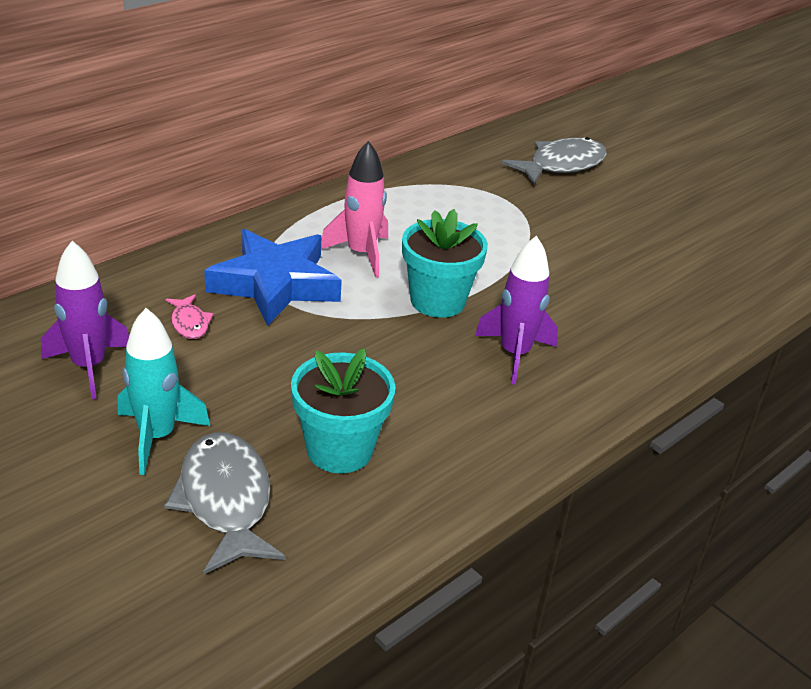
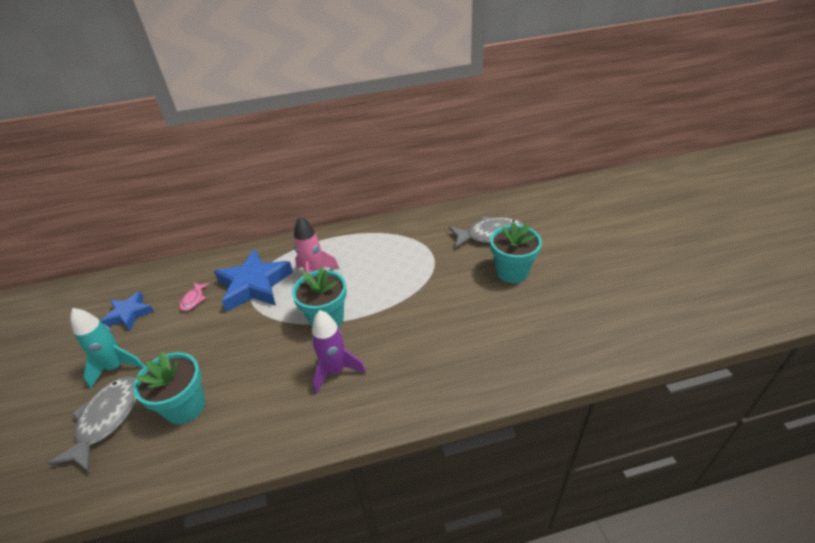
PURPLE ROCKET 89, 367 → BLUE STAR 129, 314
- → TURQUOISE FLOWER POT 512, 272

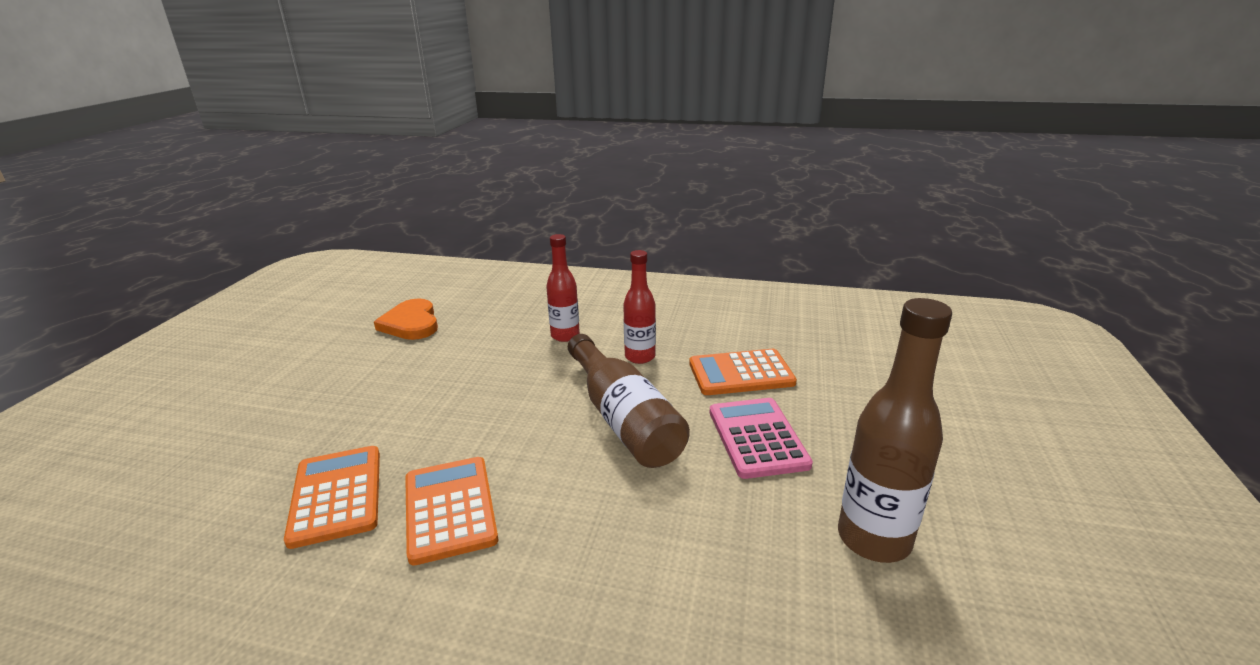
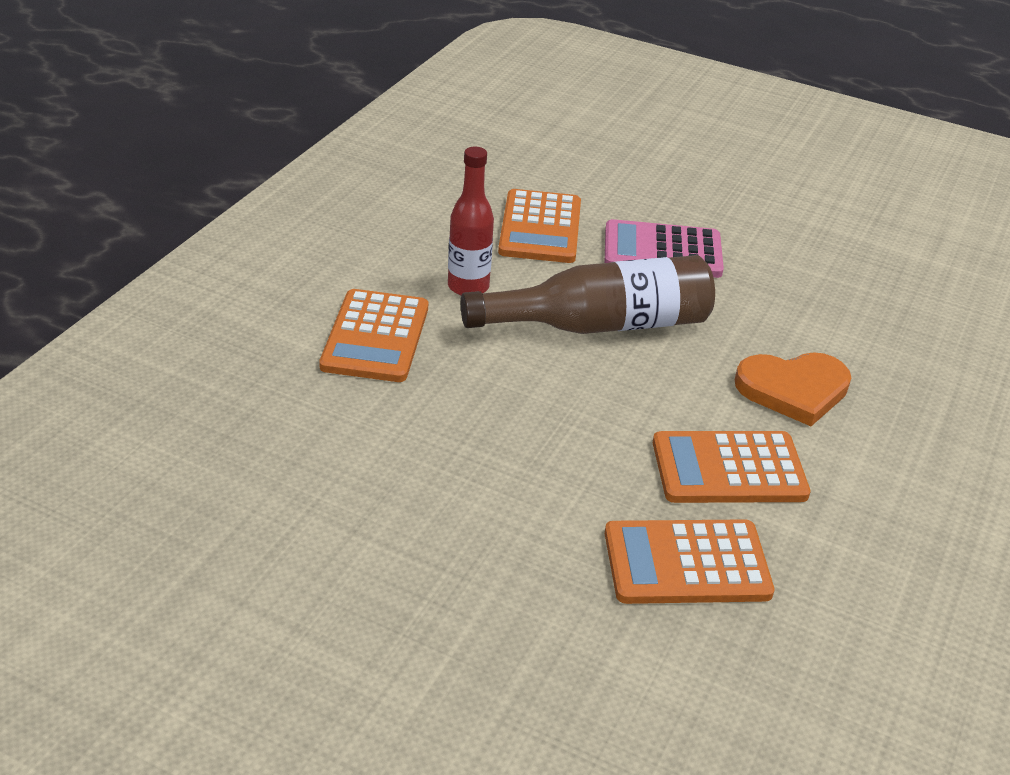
RED BOTTLE 565, 336 → ORANGE CALCULATOR 375, 337
ORANGE HEART 411, 323 → ORANGE HEART 793, 390, move
BROWN BOTTLE 874, 539 → -

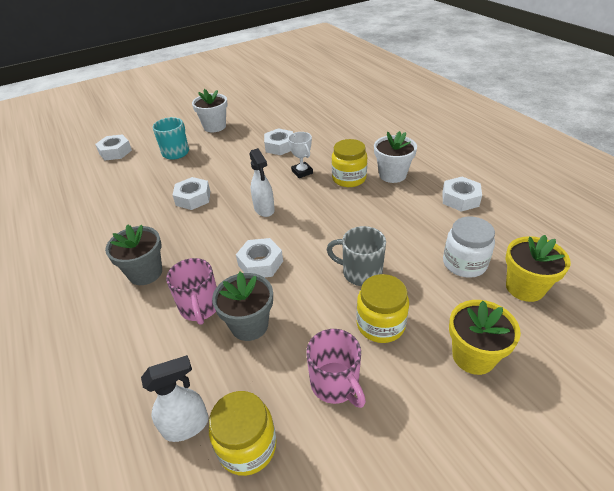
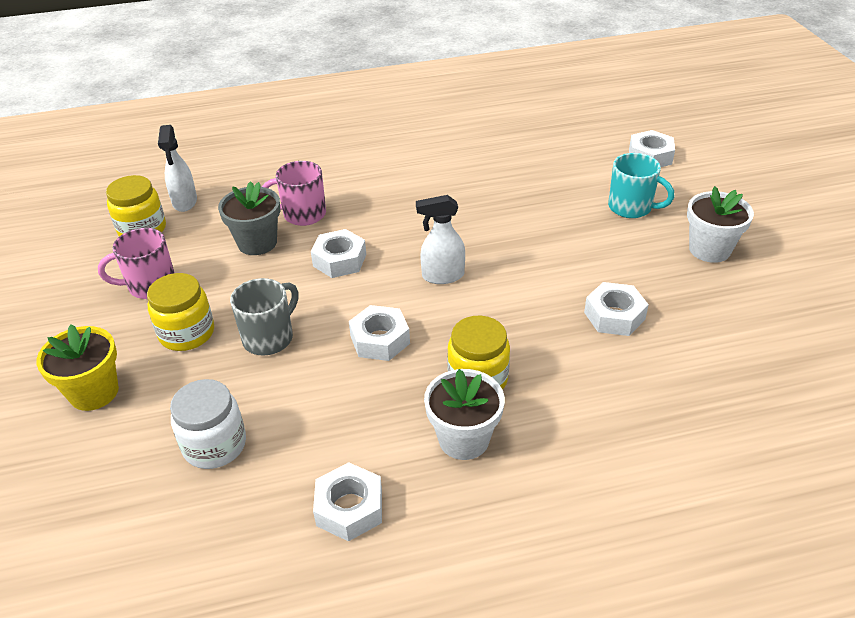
WHITE TROPHY 302, 172 → -
WHITE NUT 193, 198 → WHITE NUT 380, 340, move
GREY FLOWER POT 145, 273 → -
YELLOW FLOWER POT 525, 287 → -

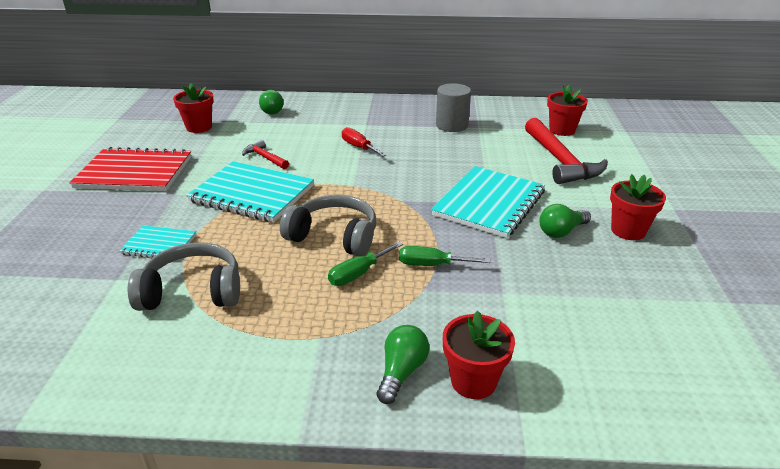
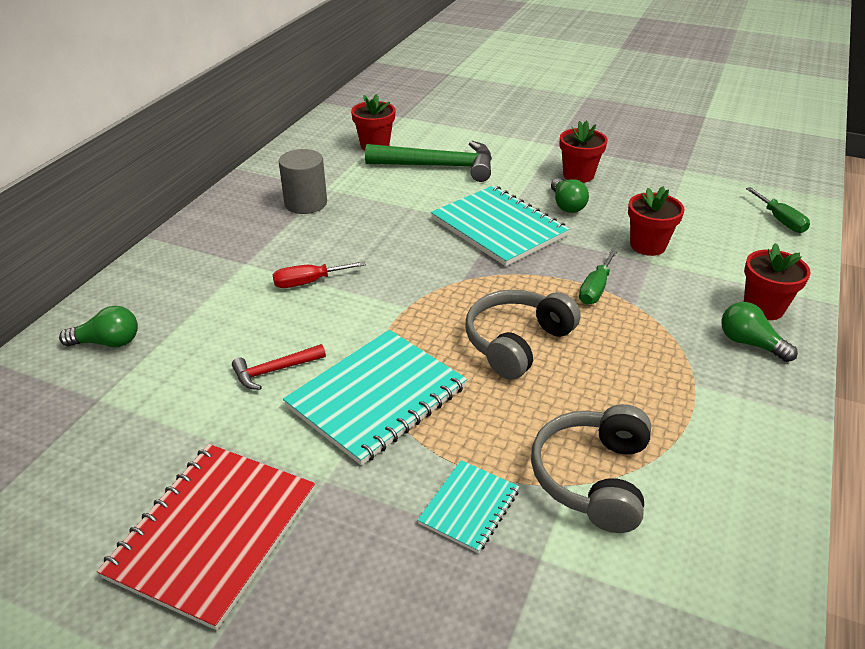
RED FLOWER POT 199, 127 → RED FLOWER POT 648, 245, move
RED HAMMER 560, 161 → GREEN HAMMER 438, 166
GREEN SCREWDRIVER 358, 274 → GREEN SCREWDRIVER 780, 220, move

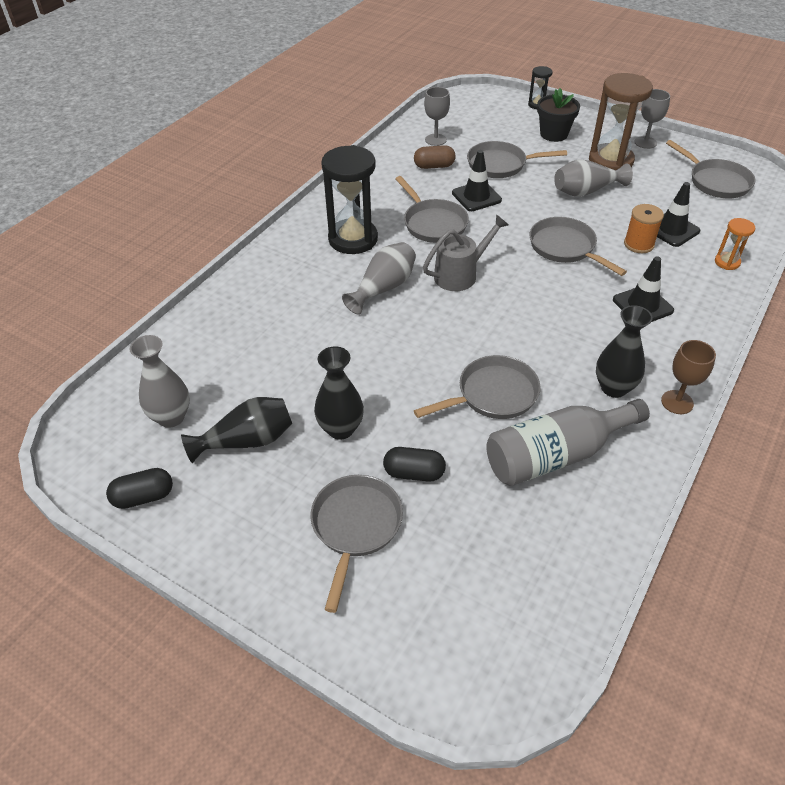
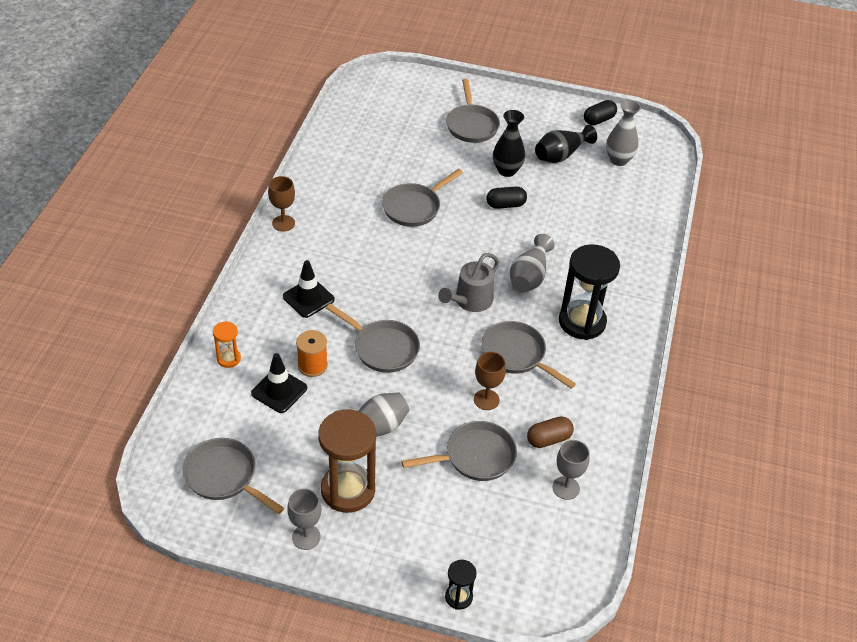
BLACK FLOWER POT 553, 134 → -
BLACK TRAFFIC CONE 476, 197 → BROWN GOBLET 486, 400
BLACK VASE 614, 388 → -
GREY BOTTLE 556, 455 → -
BLACK CAPSULE 414, 473 → BLACK CAPSULE 505, 205, move

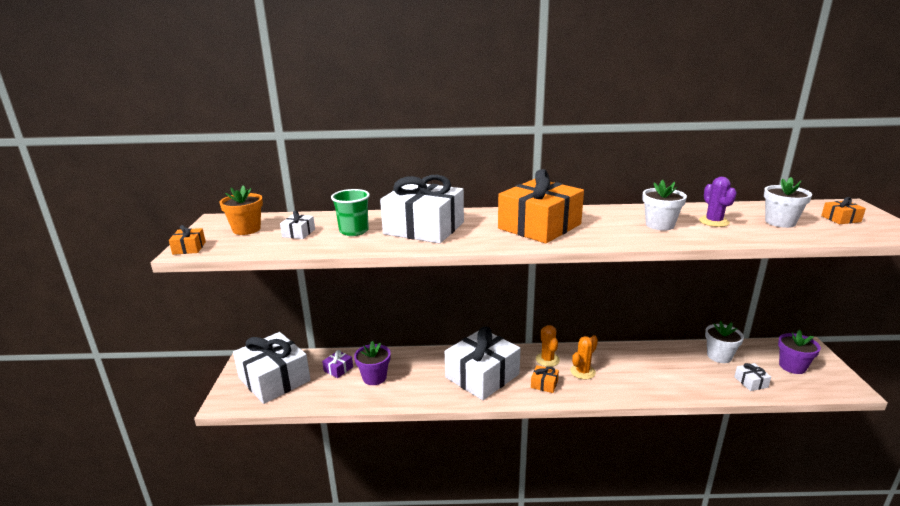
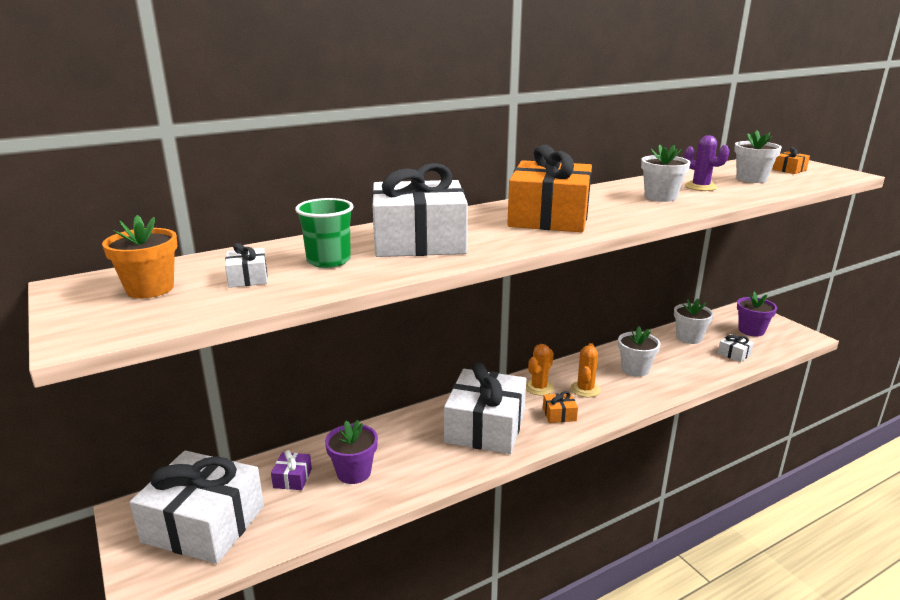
ORANGE GIFT 189, 248 → -
ORANGE CACTUS 547, 359 → ORANGE CACTUS 539, 387, 75 degrees clockwise
- → WHITE FLOWER POT 635, 369

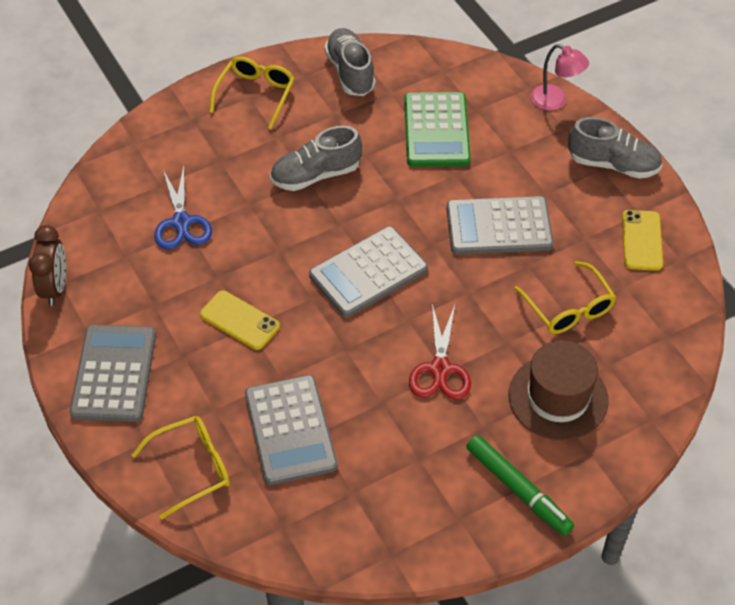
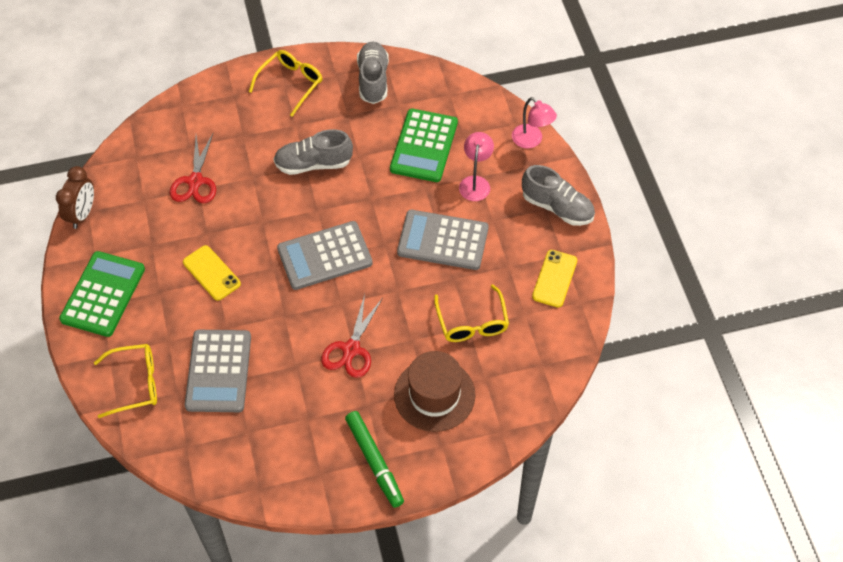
BLUE SCISSORS 181, 222 → RED SCISSORS 195, 181
GREY CALCULATOR 114, 374 → GREEN CALCULATOR 103, 294
- → PINK LAMP 475, 183

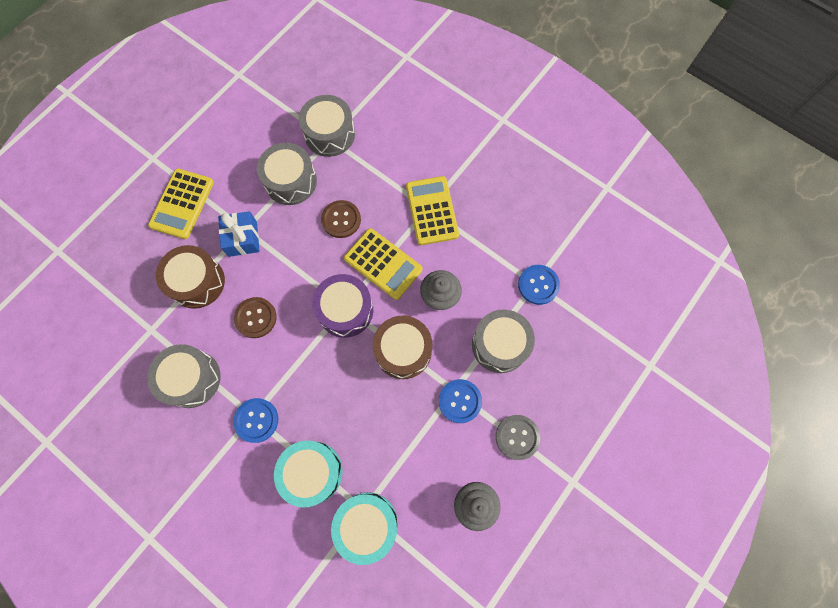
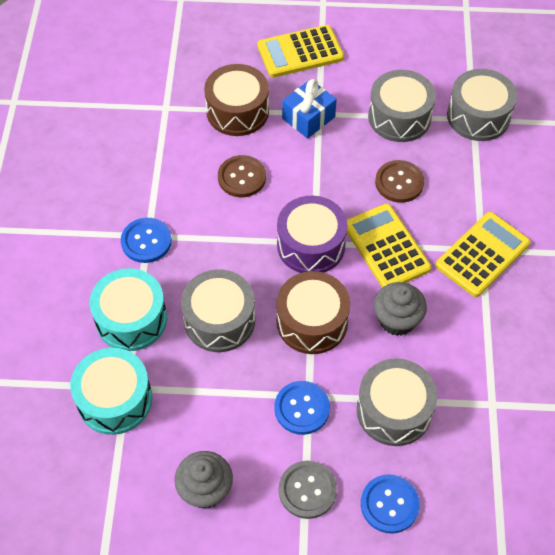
YELLOW CALCULATOR 383, 264 → YELLOW CALCULATOR 386, 247, 150 degrees clockwise
BLUE BUTTON 538, 285 → BLUE BUTTON 389, 504, move
GREY DRUM 191, 379 → GREY DRUM 219, 320, move

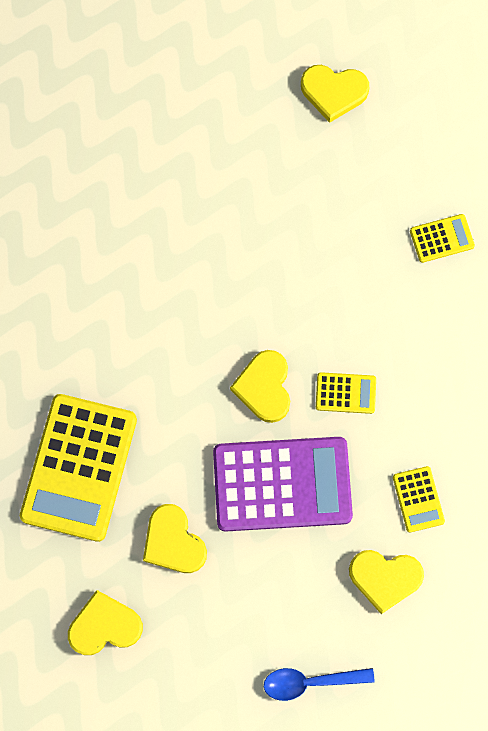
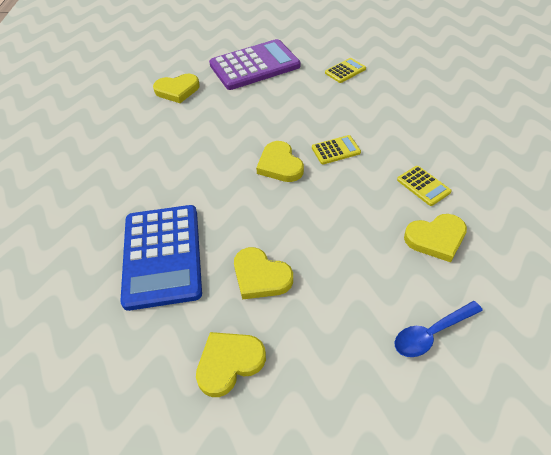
YELLOW HEART 333, 92 → YELLOW HEART 177, 90, move
YELLOW CALCULATOR 79, 467 → BLUE CALCULATOR 162, 256
PURPLE CALCULATOR 282, 484 → PURPLE CALCULATOR 254, 66, move

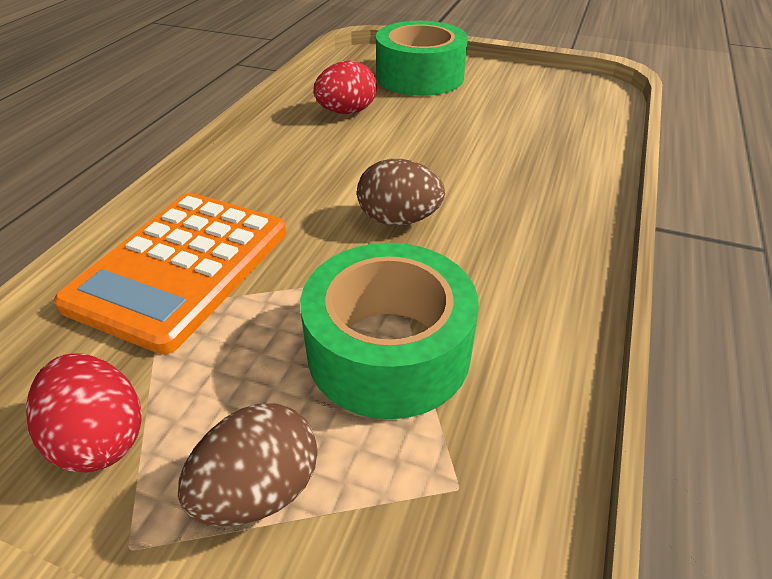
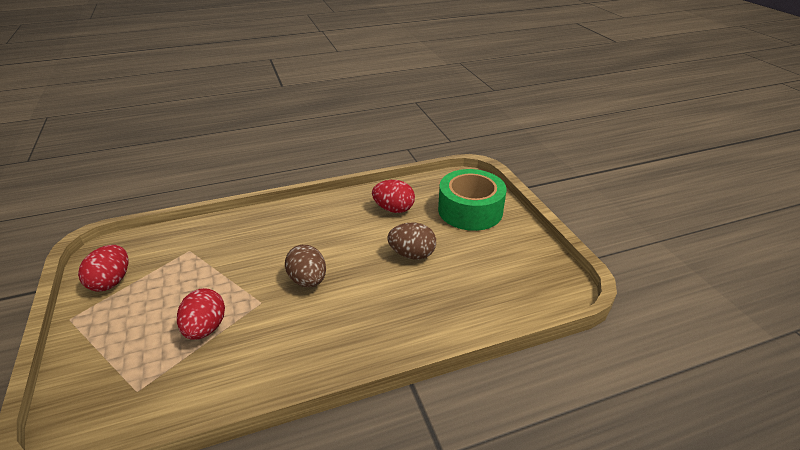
ORANGE CALCULATOR 181, 268 → -
GREEN TAPE 389, 350 → RED EGG 205, 328
BROWN EGG 259, 491 → BROWN EGG 412, 254, move

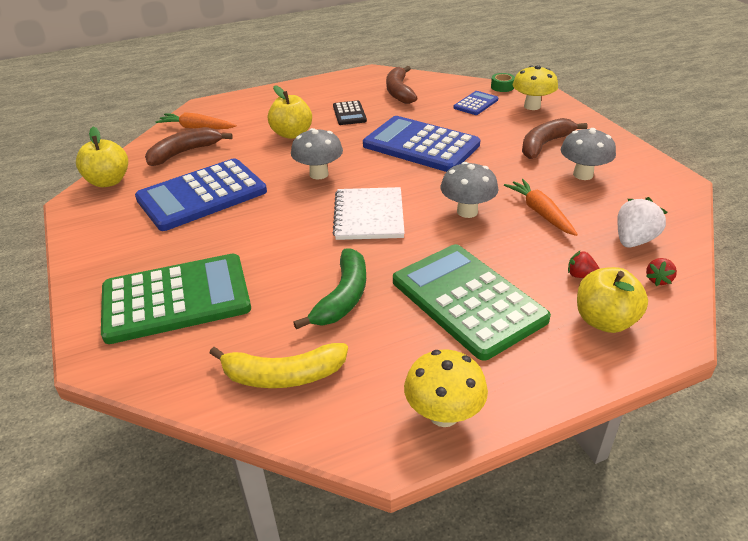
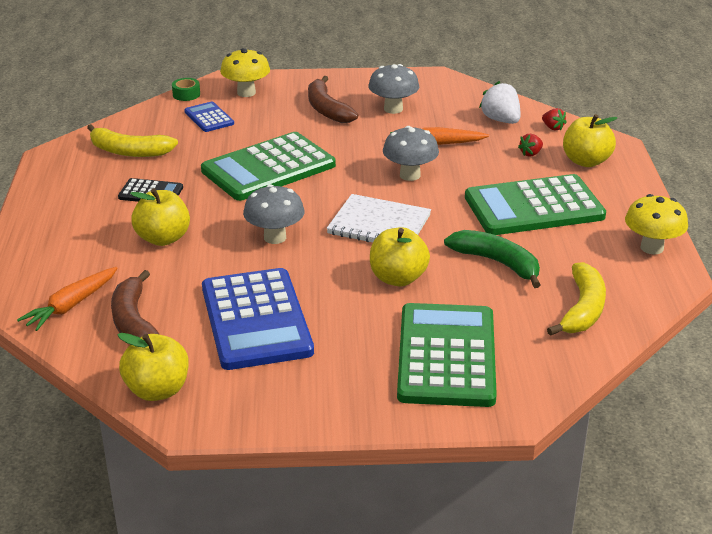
BROWN BANANA 399, 92 → YELLOW BANANA 129, 151
BLUE CALCULATOR 421, 145 → GREEN CALCULATOR 268, 168
- → YELLOW APPLE 398, 278

